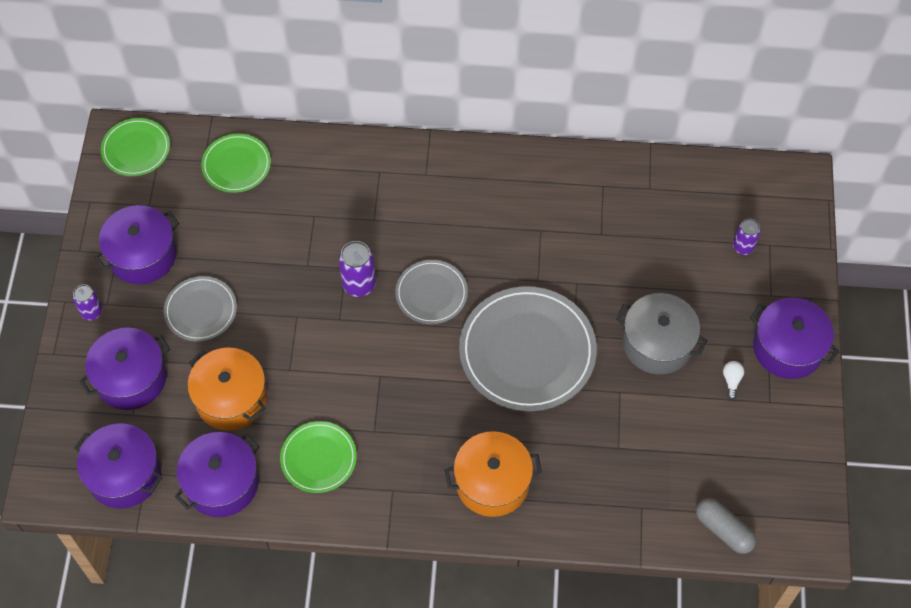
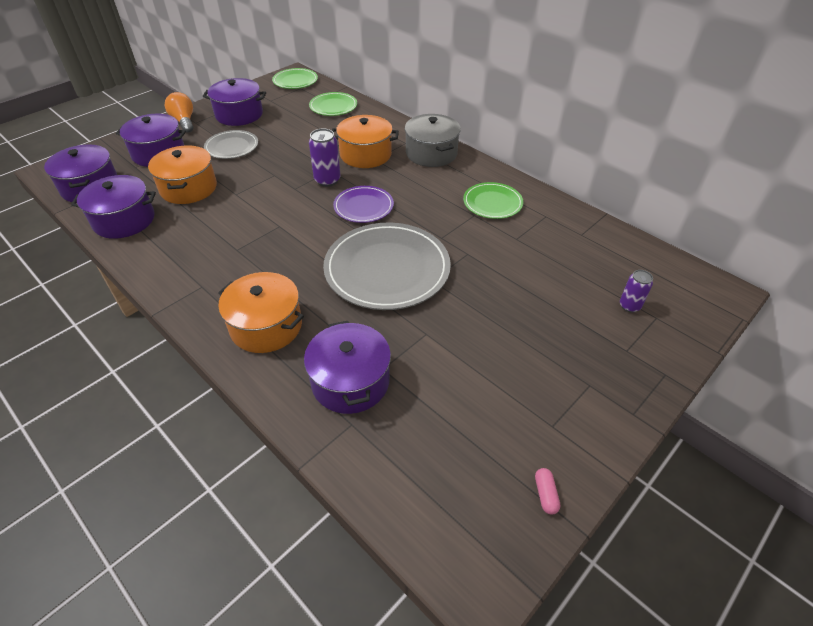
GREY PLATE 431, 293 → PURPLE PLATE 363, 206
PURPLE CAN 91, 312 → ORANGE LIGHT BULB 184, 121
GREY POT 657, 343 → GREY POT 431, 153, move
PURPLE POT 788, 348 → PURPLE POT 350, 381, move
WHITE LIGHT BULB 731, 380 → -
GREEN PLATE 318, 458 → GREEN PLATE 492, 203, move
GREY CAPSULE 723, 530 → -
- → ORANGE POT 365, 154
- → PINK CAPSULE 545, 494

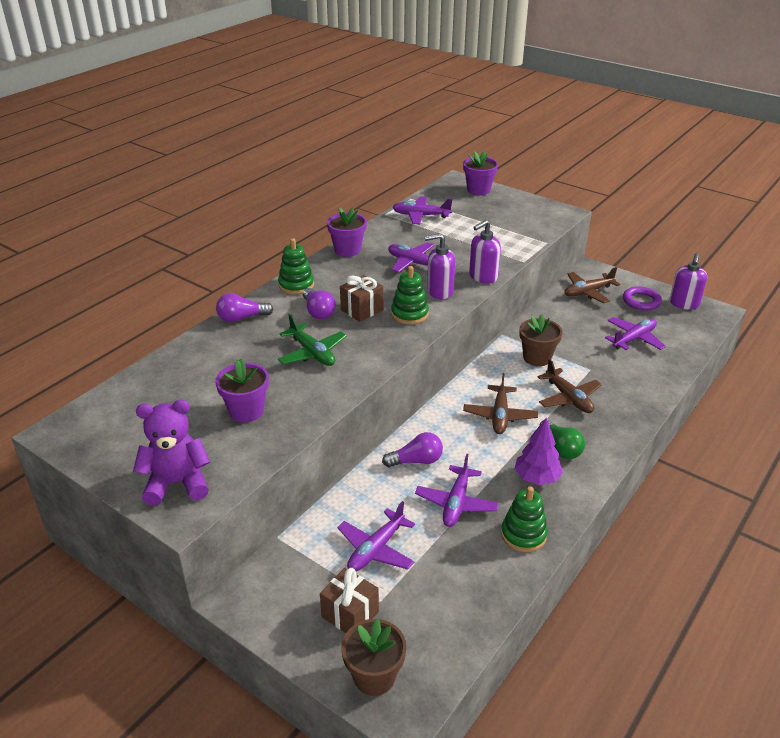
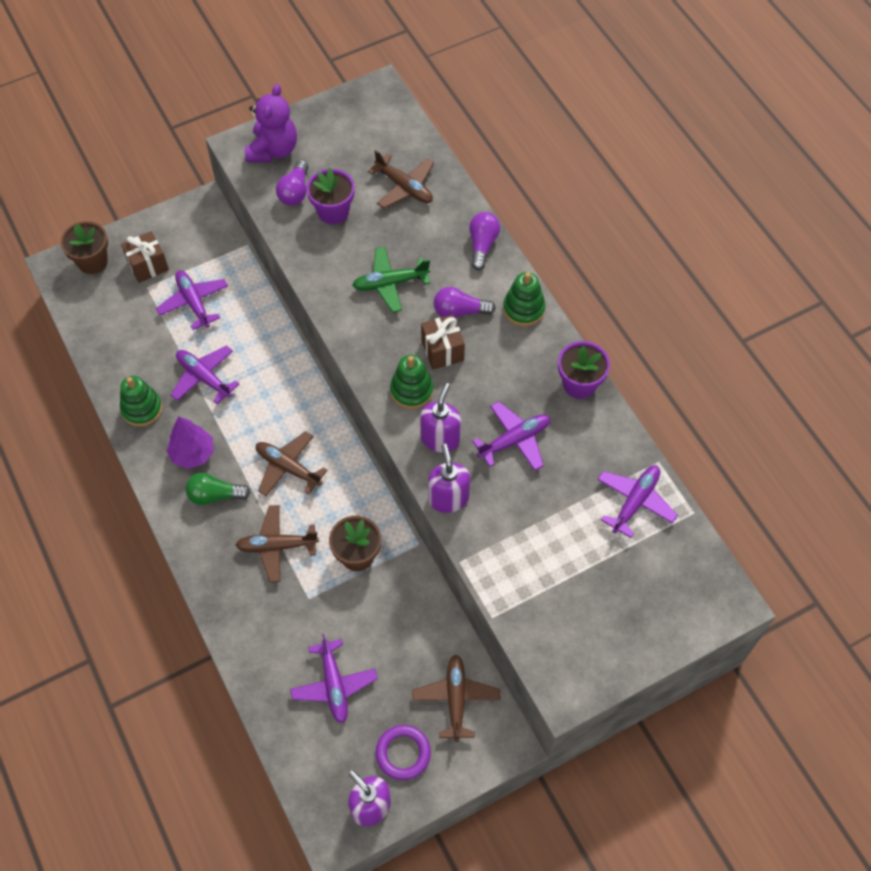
PURPLE FLOWER POT 478, 190 → -
PURPLE LIGHT BULB 416, 461 → PURPLE LIGHT BULB 295, 191, move
- → BROWN PLANE 404, 187

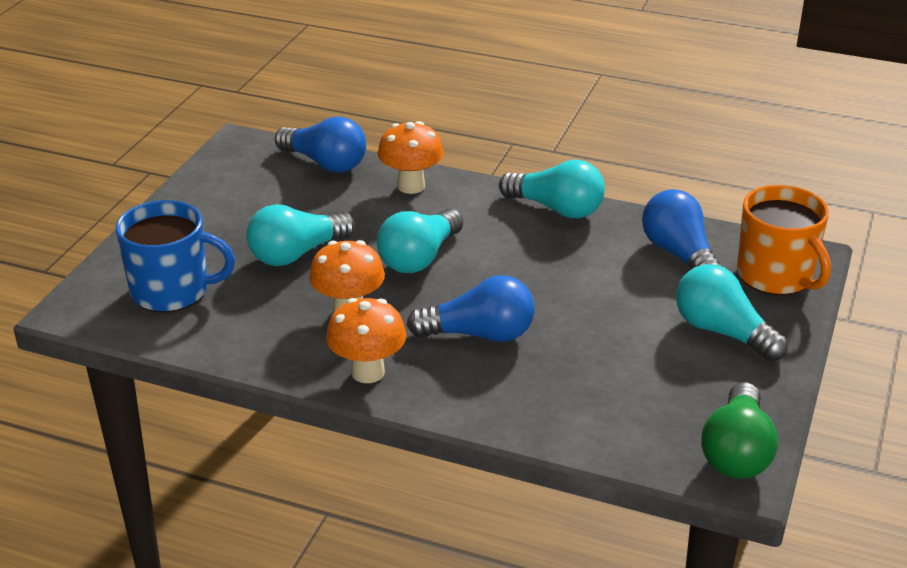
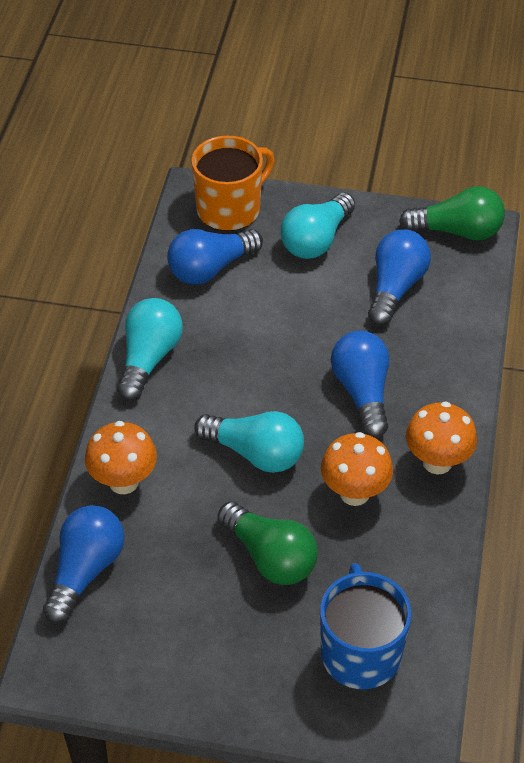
TURQUOISE LIGHT BULB 297, 254 → GREEN LIGHT BULB 270, 557
- → BLUE LIGHT BULB 395, 287

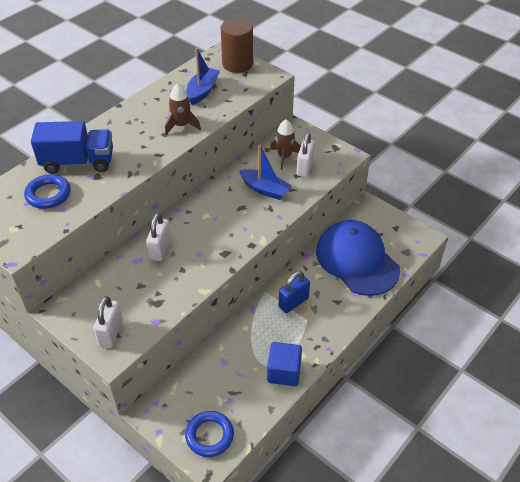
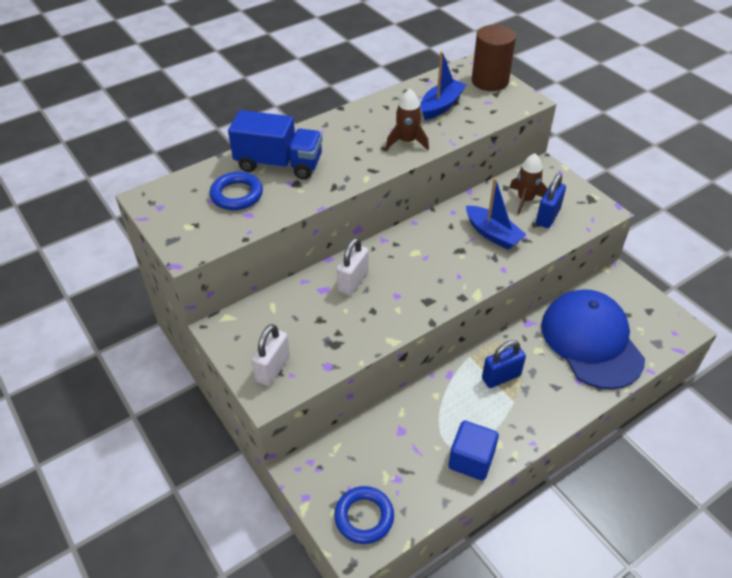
WHITE PADLOCK 305, 168 → BLUE PADLOCK 548, 217

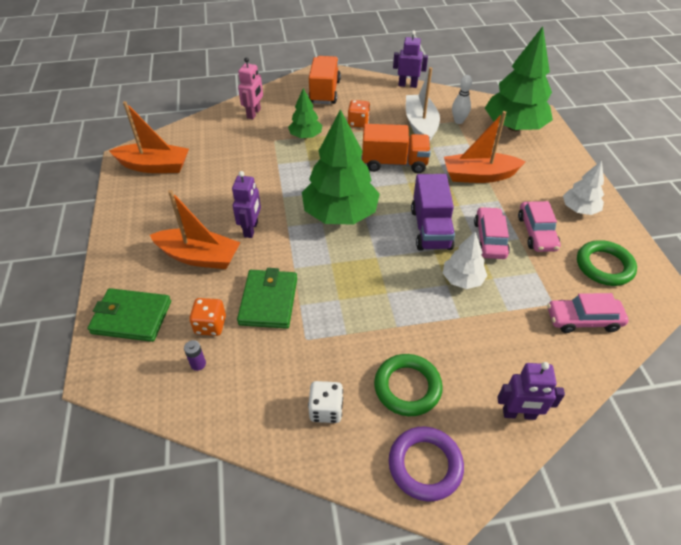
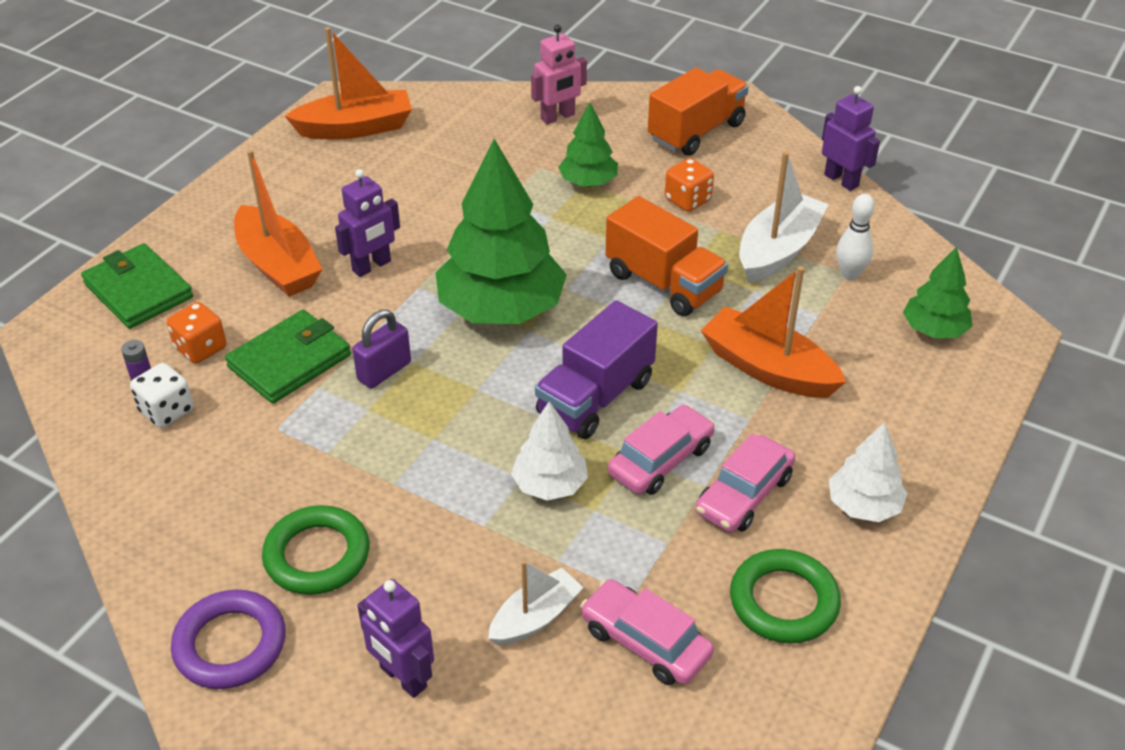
GREEN TREE 514, 127 → GREEN TREE 934, 330, x0.51
ORANGE BOAT 154, 166 → ORANGE BOAT 355, 128, 60 degrees counterclockwise
WHITE DICE 326, 409 → WHITE DICE 166, 411, move
- → PURPLE PADLOCK 384, 371
- → WHITE BOAT 535, 617

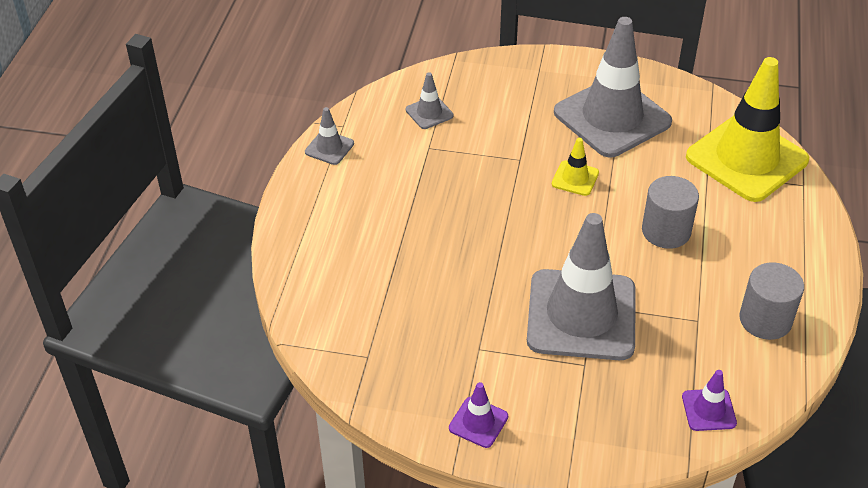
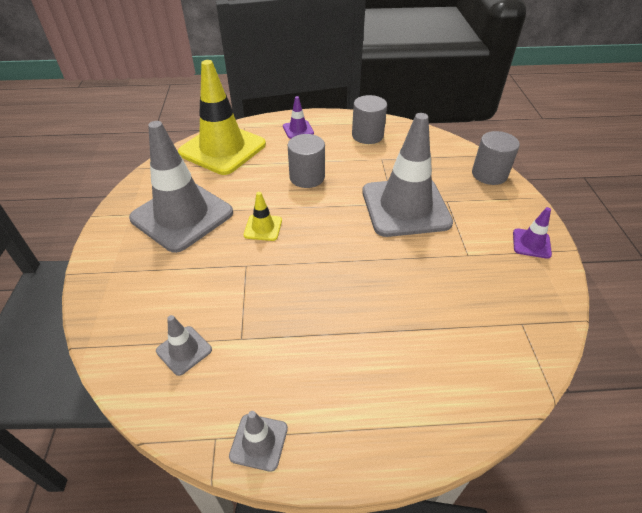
PURPLE TRAFFIC CONE 708, 410 → PURPLE TRAFFIC CONE 298, 130, move
- → GREY CYLINDER 489, 174

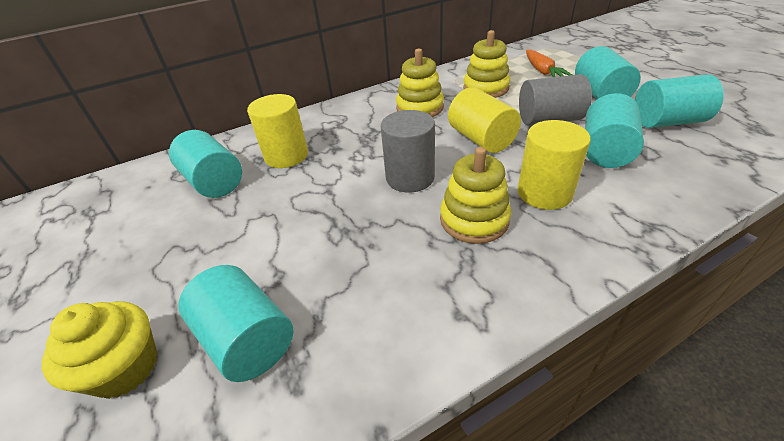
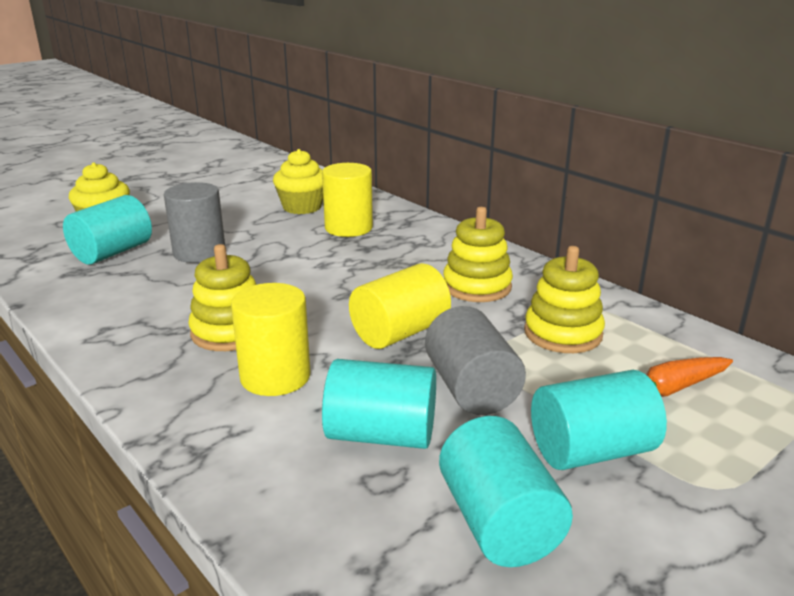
GREY CYLINDER 410, 177 → GREY CYLINDER 199, 252, move
TURQUOISE CYLINDER 214, 182 → YELLOW CUPCAKE 302, 207

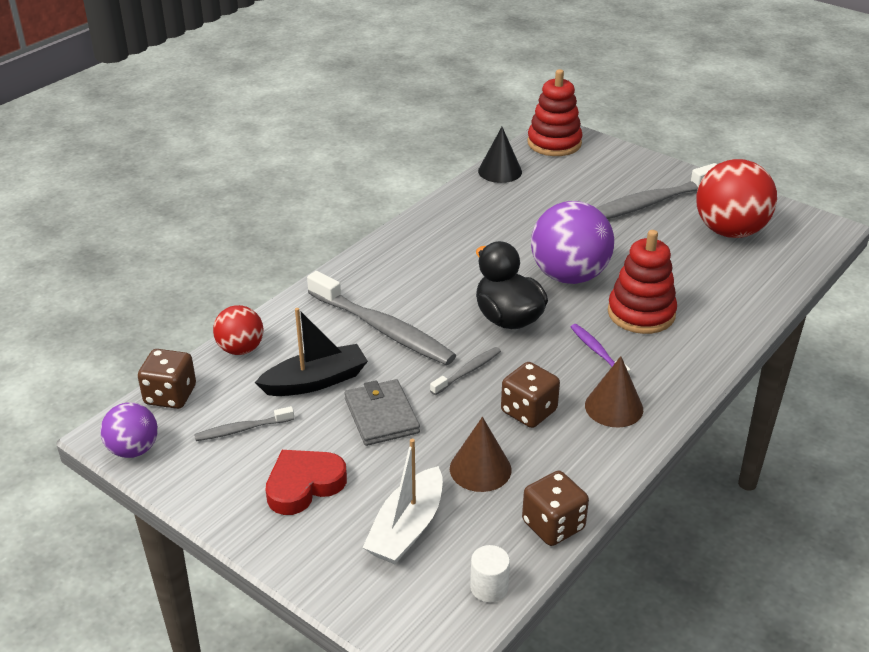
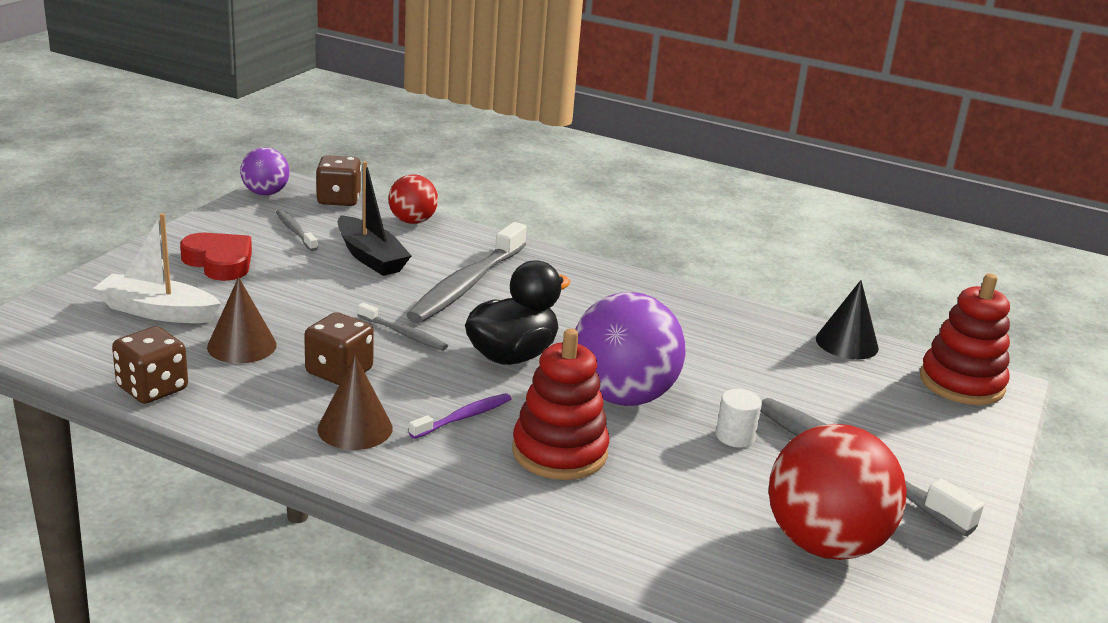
GREY WALLET 381, 416 → -
WHITE CYLINDER 489, 587 → WHITE CYLINDER 735, 436, move

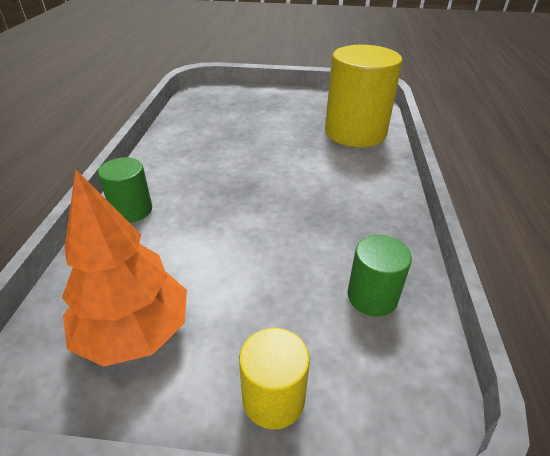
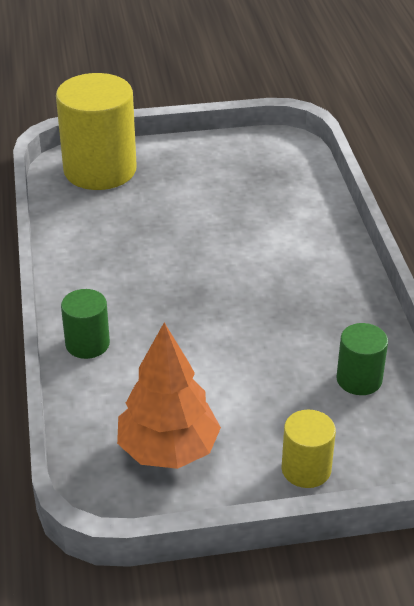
YELLOW CYLINDER 355, 133 → YELLOW CYLINDER 100, 170, move

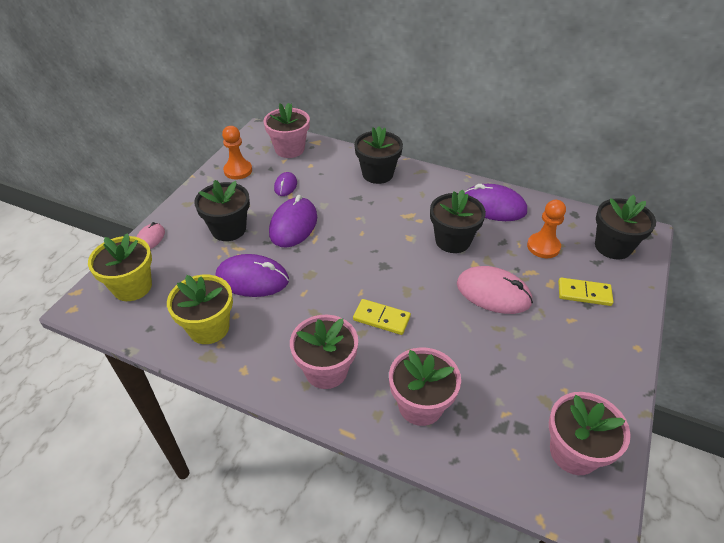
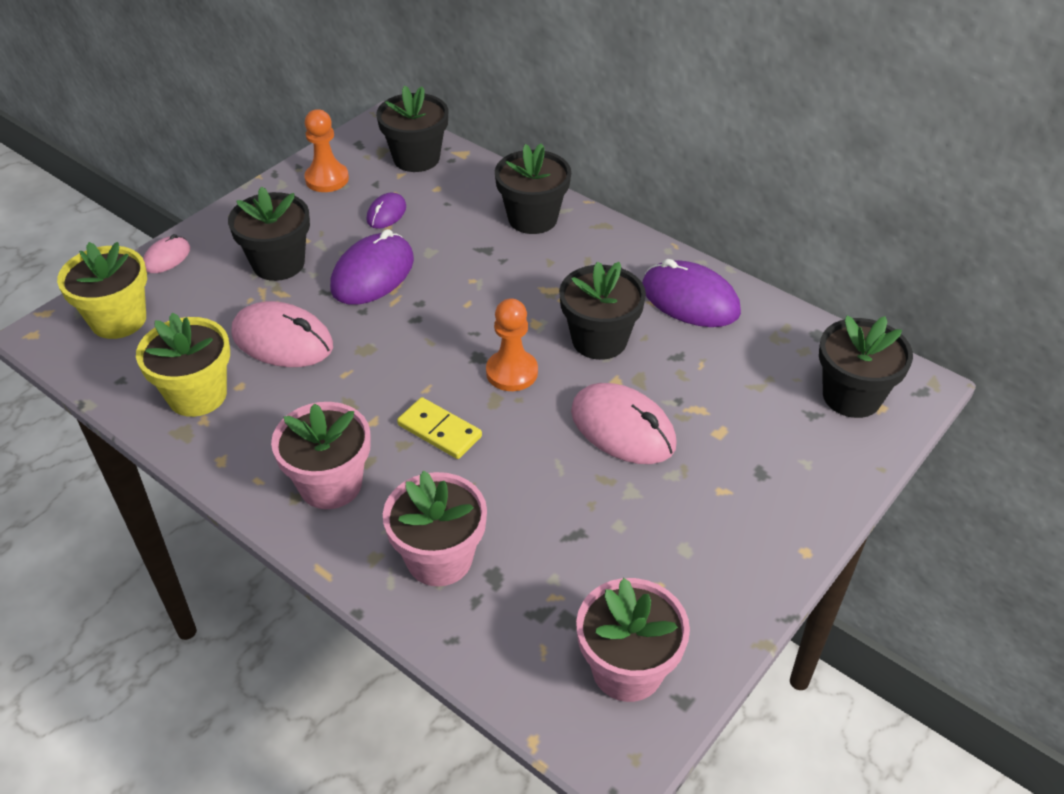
PINK FLOWER POT 289, 149 → BLACK FLOWER POT 416, 158
ORANGE PAWN 543, 247 → ORANGE PAWN 512, 372, move
PURPLE MOUSE 252, 279 → PINK MOUSE 282, 340
YELLOW DOMINO 584, 293 → -

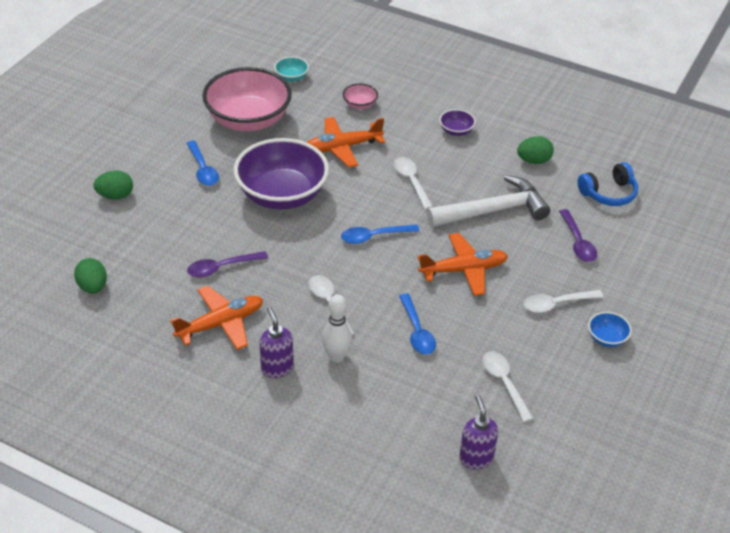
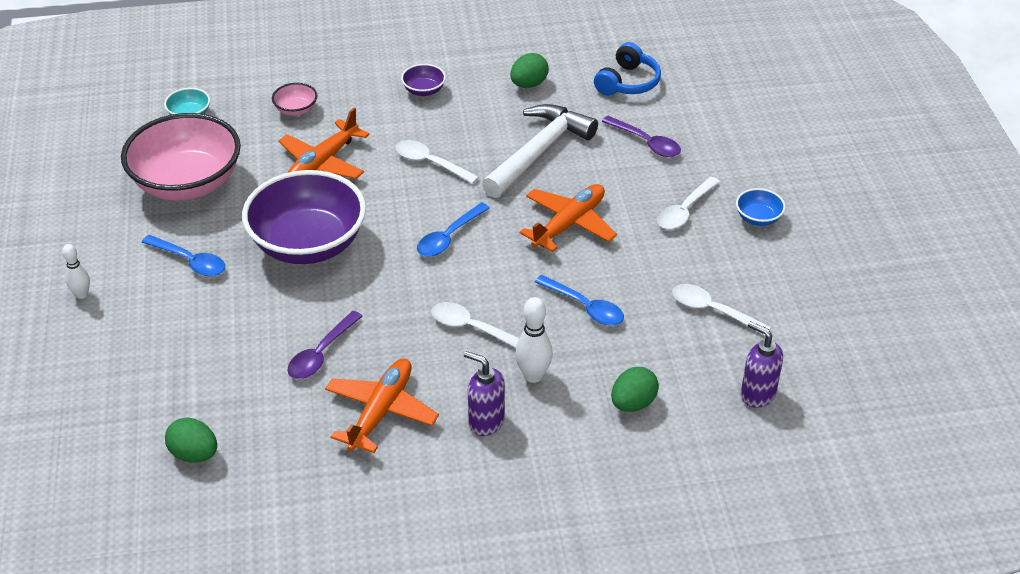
GREEN EGG 115, 196 → GREEN EGG 633, 403, move
- → WHITE BOWLING PIN 82, 294

